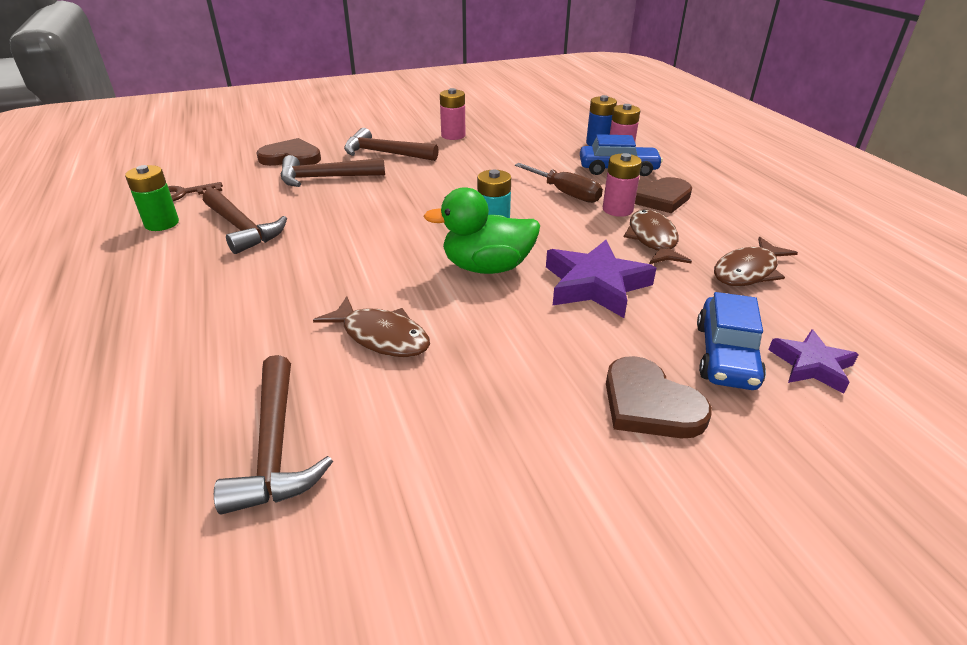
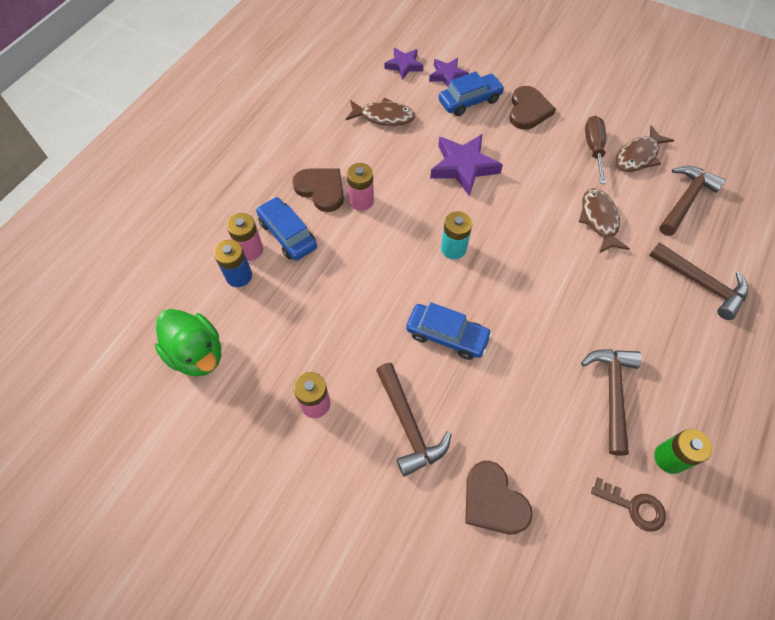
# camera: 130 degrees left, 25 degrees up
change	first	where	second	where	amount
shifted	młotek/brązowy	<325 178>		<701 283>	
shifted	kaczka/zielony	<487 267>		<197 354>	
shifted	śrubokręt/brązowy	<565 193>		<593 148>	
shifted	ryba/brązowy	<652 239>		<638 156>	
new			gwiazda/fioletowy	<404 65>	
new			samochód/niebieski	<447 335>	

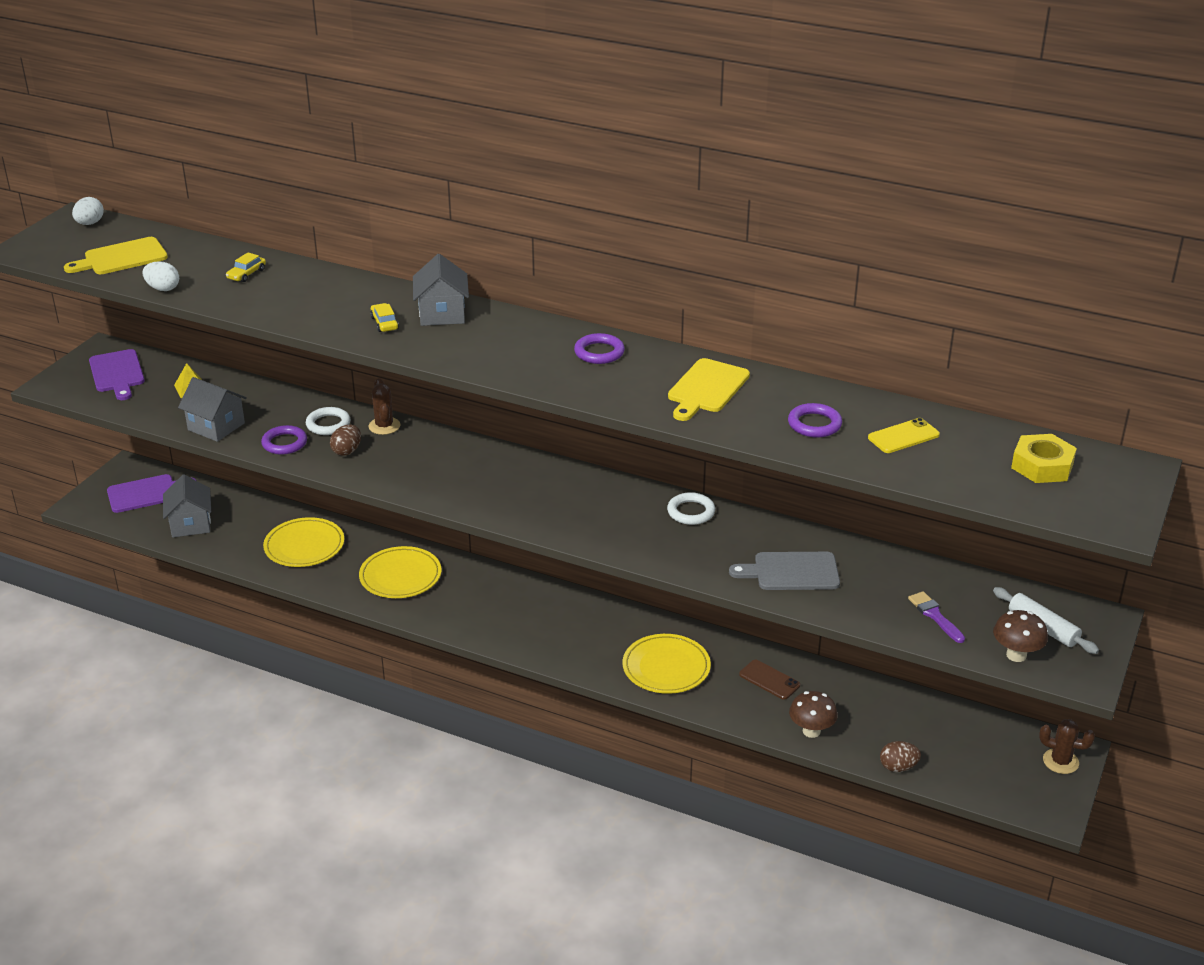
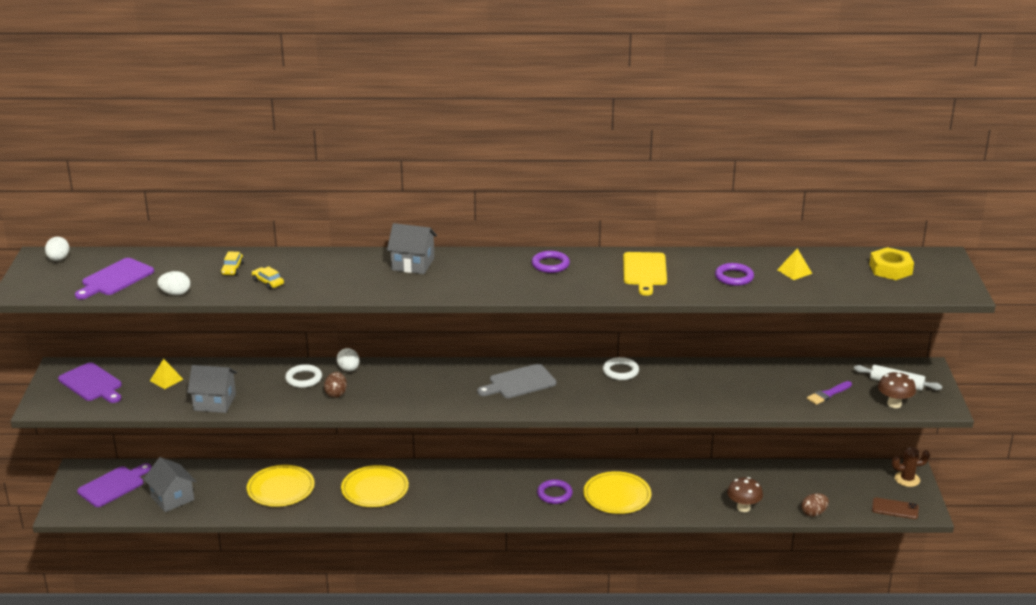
# camera: 25 degrees left, 5 degrees down
change	first	where	second	where	amount
repainted	deska do krojenia/żółty	<122 258>	deska do krojenia/fioletowy	<115 278>	
shifted	pierścień/fioletowy	<284 443>		<554 494>	
swapped	kaktus/brązowy	<384 426>	jajko/biały	<349 369>	
shifted	samochód/żółty	<384 323>		<268 282>	
rotated	domek/szary	<442 314>		<413 264>	45 degrees counterclockwise
shifted	deska do krojenia/szary	<792 572>		<519 382>	
shifted	telefon/brązowy	<769 680>		<895 509>	
swapped	telefon/żółty	<903 436>	piramida/żółty	<794 271>	
rotated	pędzel/fioletowy	<935 616>		<828 394>	75 degrees counterclockwise

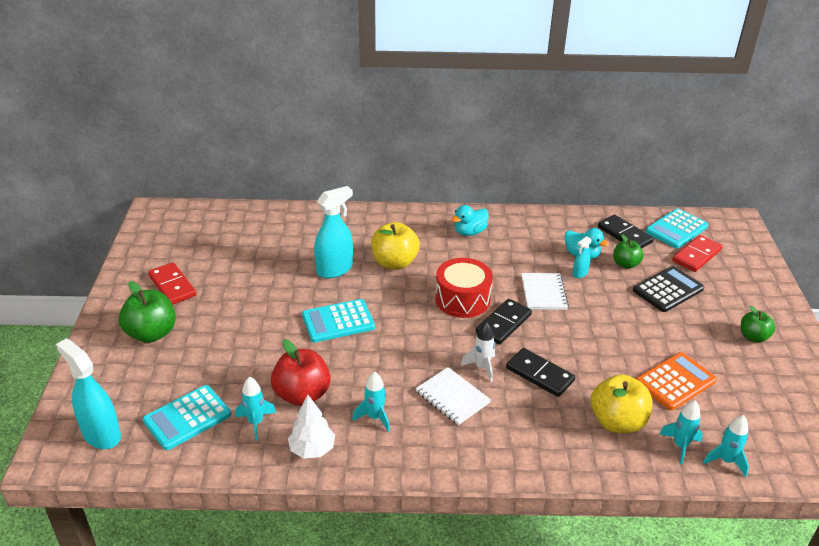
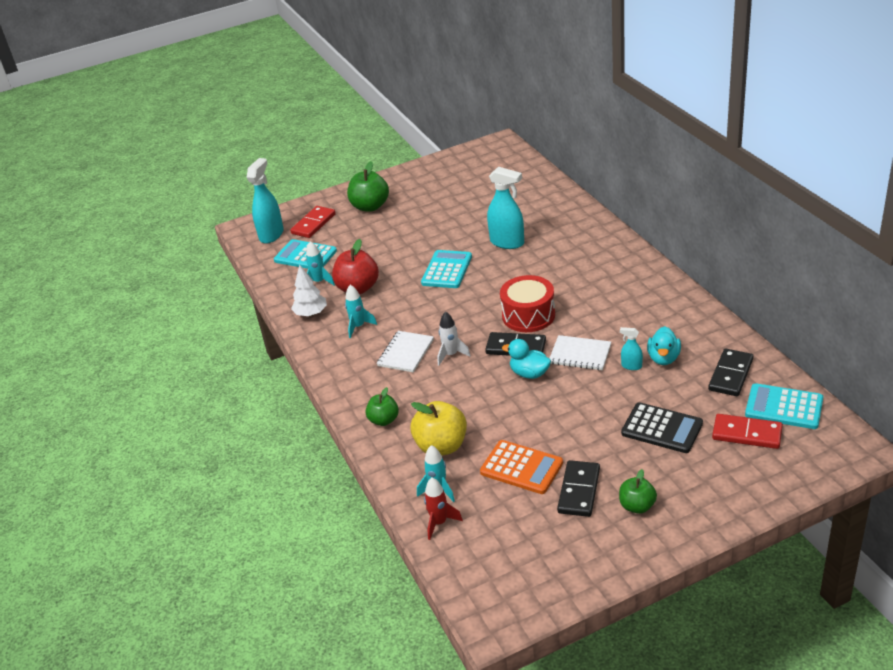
# camera: 70 degrees right, 0 degrees up
change	first	where	second	where	amount
shifted	kostka domina/czerwony	<172 286>		<313 224>	
rotated	kalkulator/turkusowy	<338 321>		<447 270>	60 degrees clockwise
gone	jabłko/żółty	<394 263>			
shifted	kaczka/turkusowy	<470 232>		<529 373>	
shifted	kostka domina/czarny	<540 374>		<579 490>	
rotated	zeszyt/biały	<543 293>		<580 354>	45 degrees clockwise
shifted	jabłko/zielony	<625 264>		<384 420>	
repainted	rakieta/turkusowy	<726 461>	rakieta/czerwony	<439 523>	

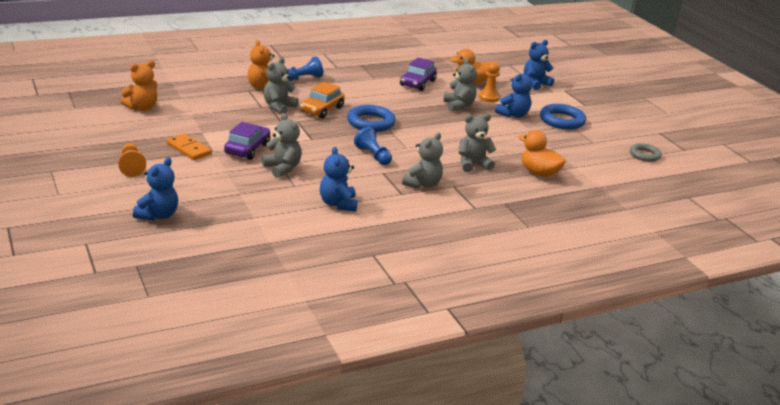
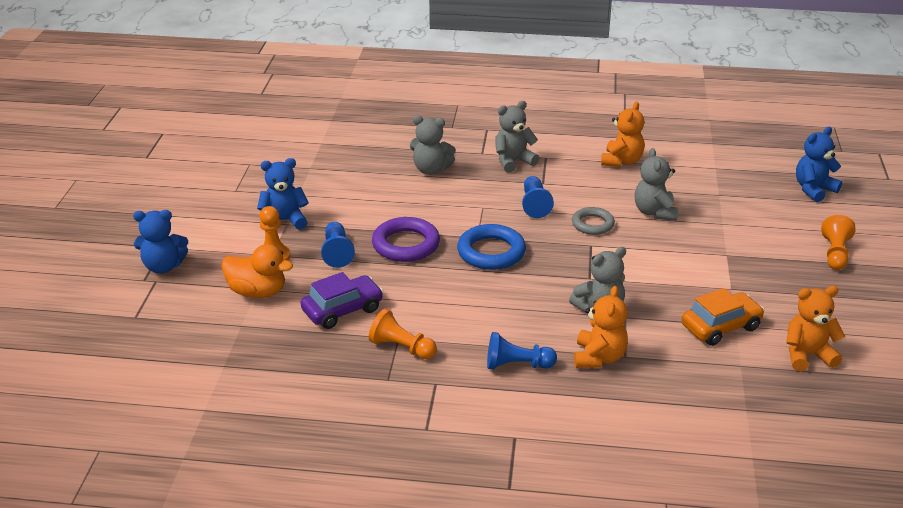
# camera: 145 degrees left, 5 degrees up
change	first	where	second	where	amount
gone	kostka domina/pomarańczowy	<189 149>			
gone	samochód/fioletowy	<247 149>			
shifted	samochód/pomarańczowy	<321 110>		<720 327>	
repainted	miś/niebieski	<338 204>	miś/pomarańczowy	<621 161>	
swapped	miś/szary	<458 106>	pionek/niebieski	<337 252>	
gone	kaczka/pomarańczowy	<539 173>			
gone	pierścień/niebieski	<562 120>			
shifted	pierścień/szary	<644 155>		<592 224>	
new			pionek/pomarańczowy	<401 347>	
new			pierścień/fioletowy	<406 244>	

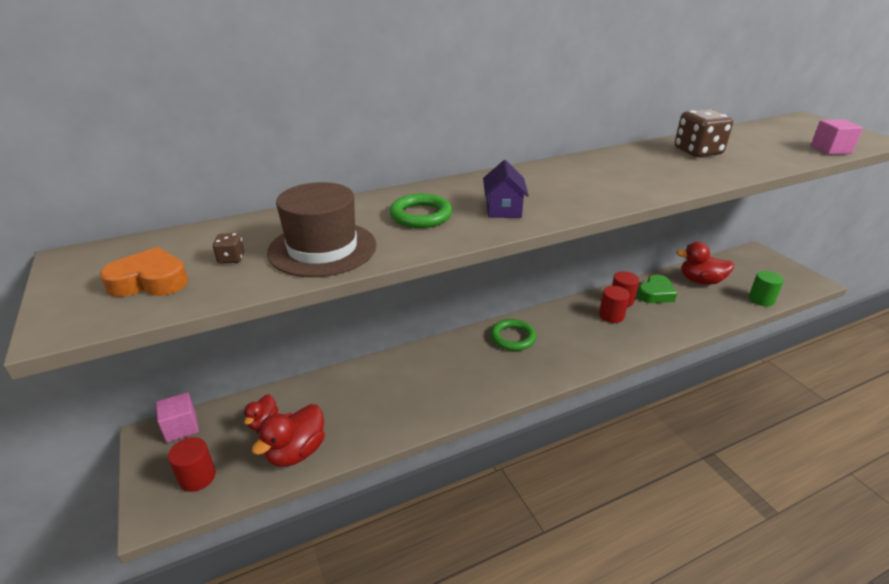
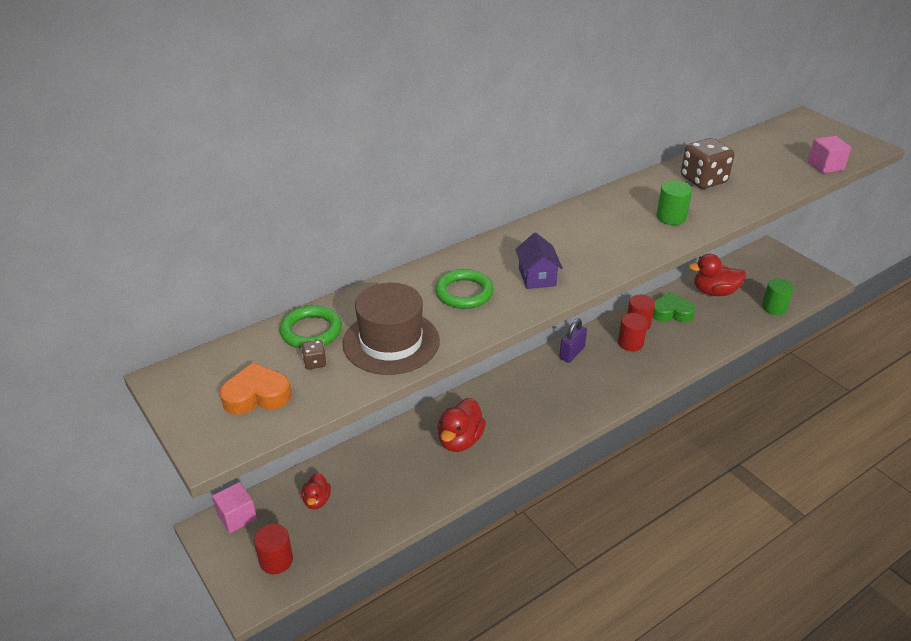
# camera: 10 degrees left, 5 degrees up
change	first	where	second	where	amount
shifted	kaczka/czerwony	<296 452>		<460 440>	
shifted	pierścień/zielony	<513 338>		<311 331>	
rotated	serce/zielony	<655 294>		<671 312>	120 degrees counterclockwise
new			kłódka/fioletowy	<572 353>	
new			walec/zielony	<671 217>	

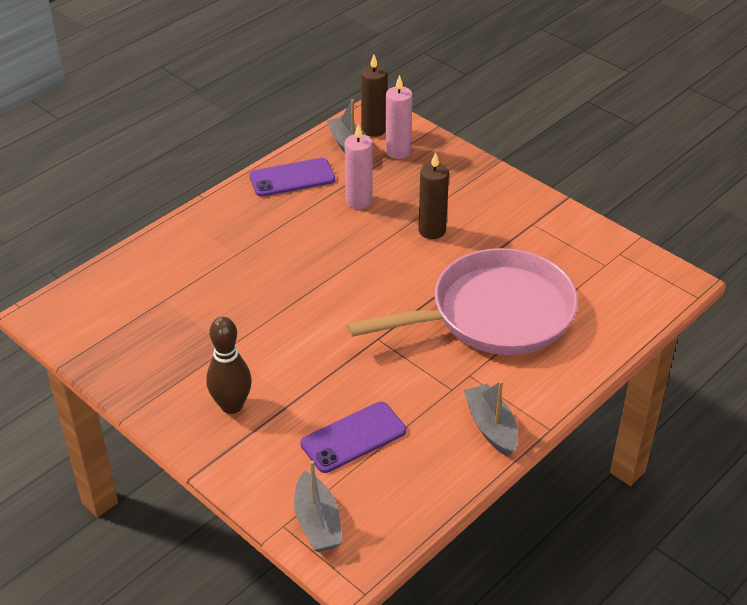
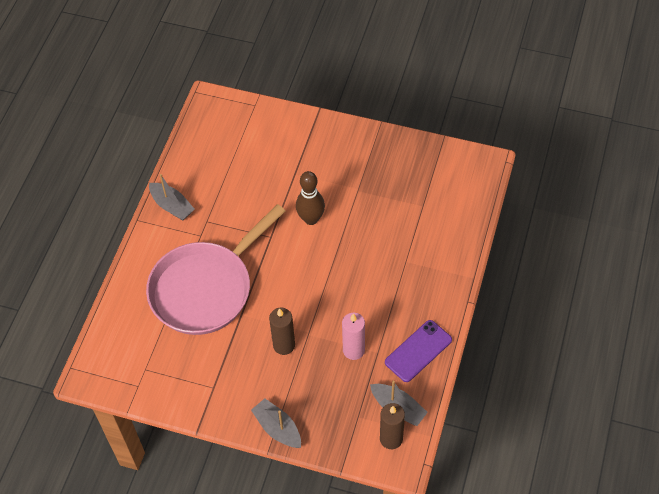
# camera: 155 degrees right, 15 degrees up
change	first	where	second	where	amount
shifted	kręgiel/brązowy	<231 405>		<311 219>	
shifted	łódka/szary	<317 522>		<277 428>	
gone	telefon/fioletowy	<353 437>			
gone	świeca/różowy	<398 151>			

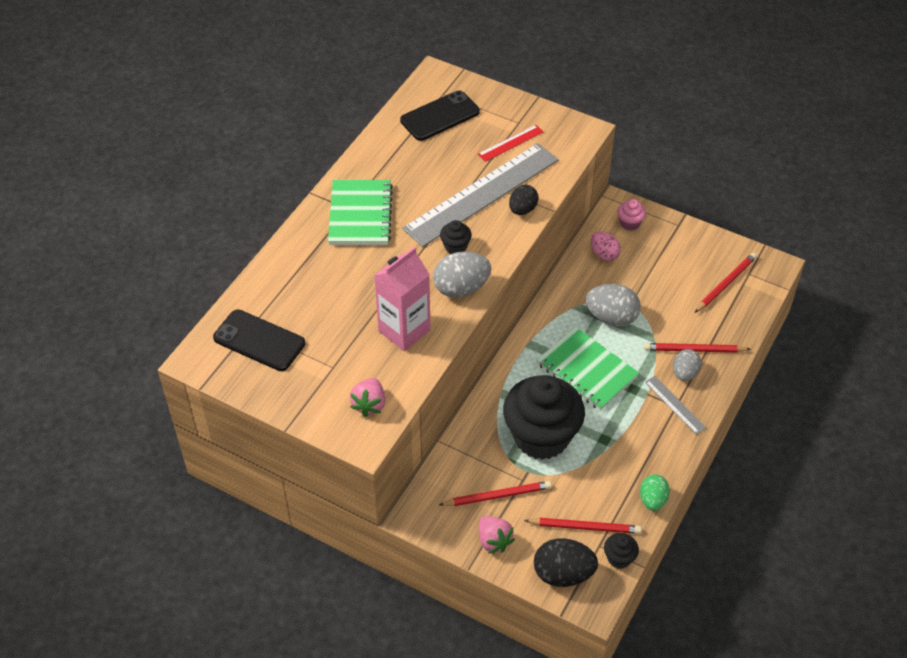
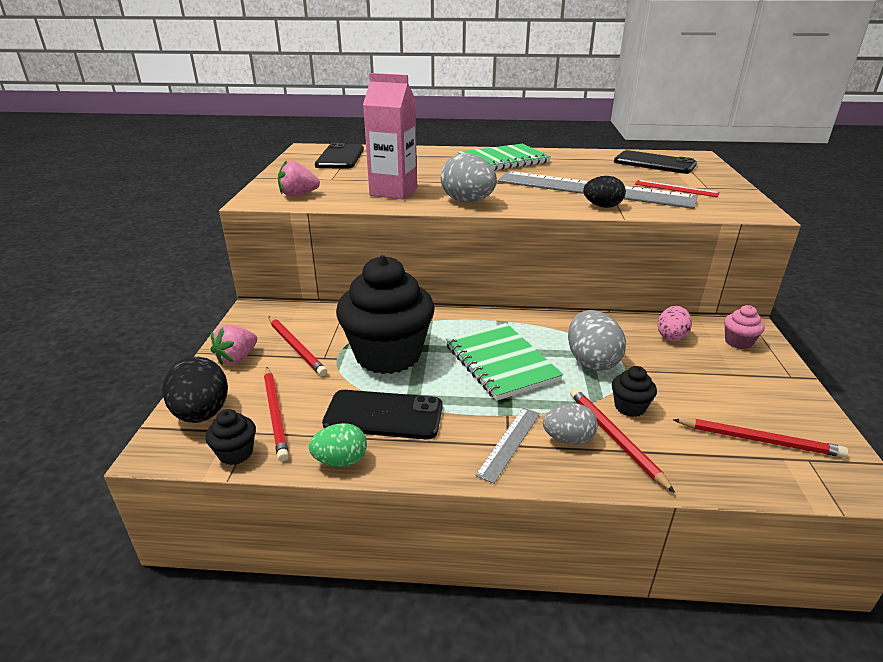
# camera: 65 degrees right, 20 degrees down
change	first	where	second	where	amount
shifted	muffinka/czarny	<455 247>		<629 407>	
rotated	zeszyt/zielony	<587 370>		<501 363>	45 degrees counterclockwise
new			telefon/czarny	<383 415>	

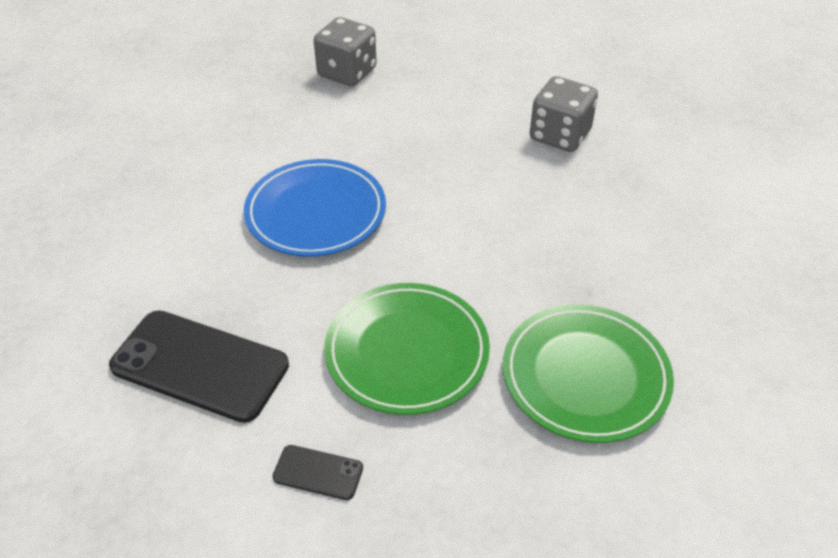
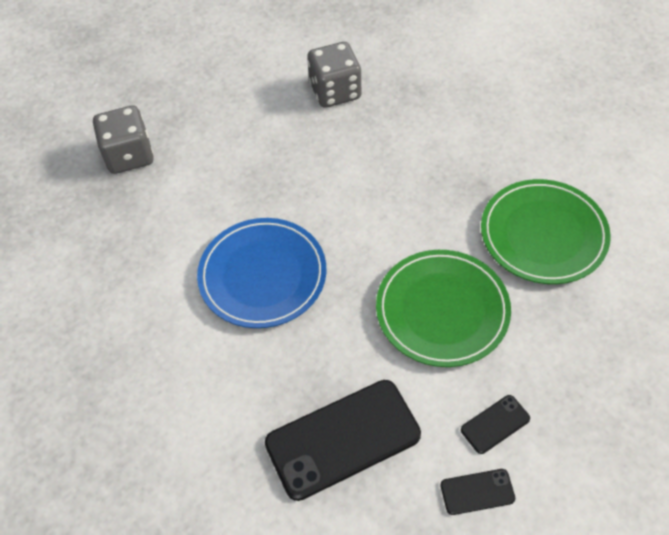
# camera: 45 degrees left, 10 degrees up
change	first	where	second	where	amount
new			telefon/czarny	<477 492>	

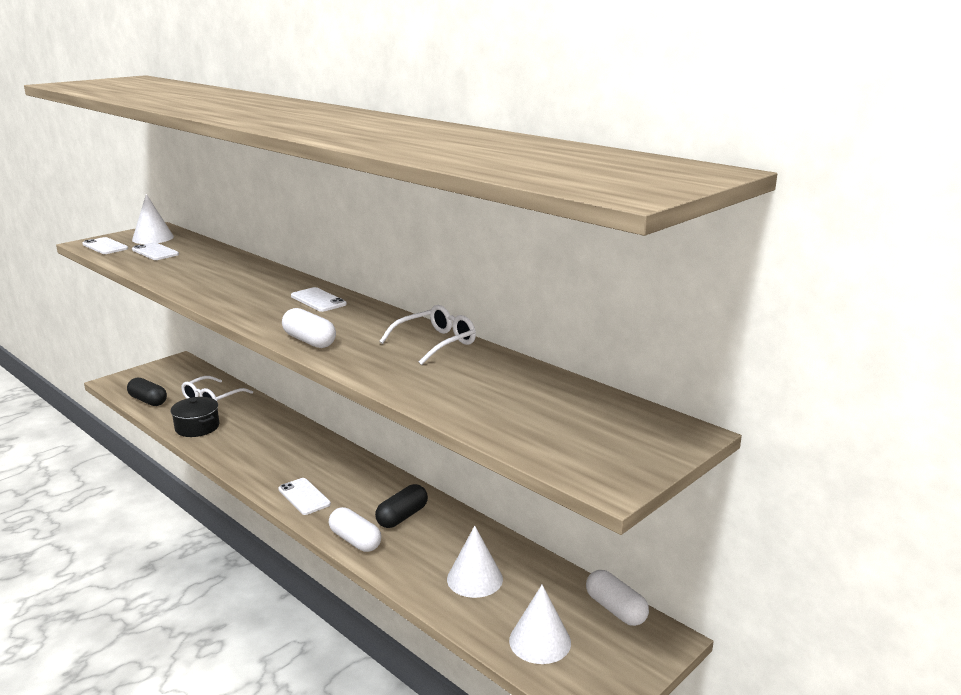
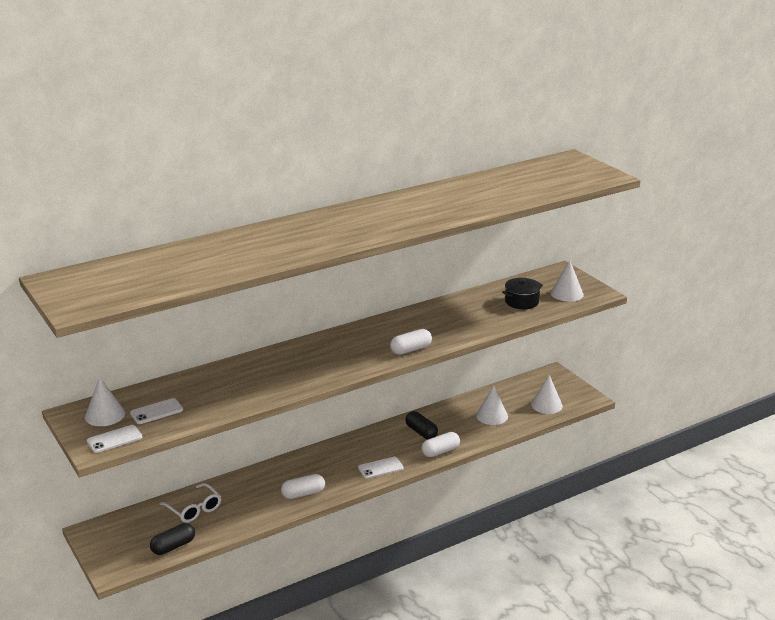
# camera: 75 degrees left, 5 degrees up
change	first	where	second	where	amount
shifted	garnek/czarny	<197 427>		<521 302>	
gone	telefon/biały	<318 300>			
gone	okulary/biały	<435 343>			
shifted	kapsułka/biały	<615 609>		<303 494>	
new			stożek/biały	<567 293>	

